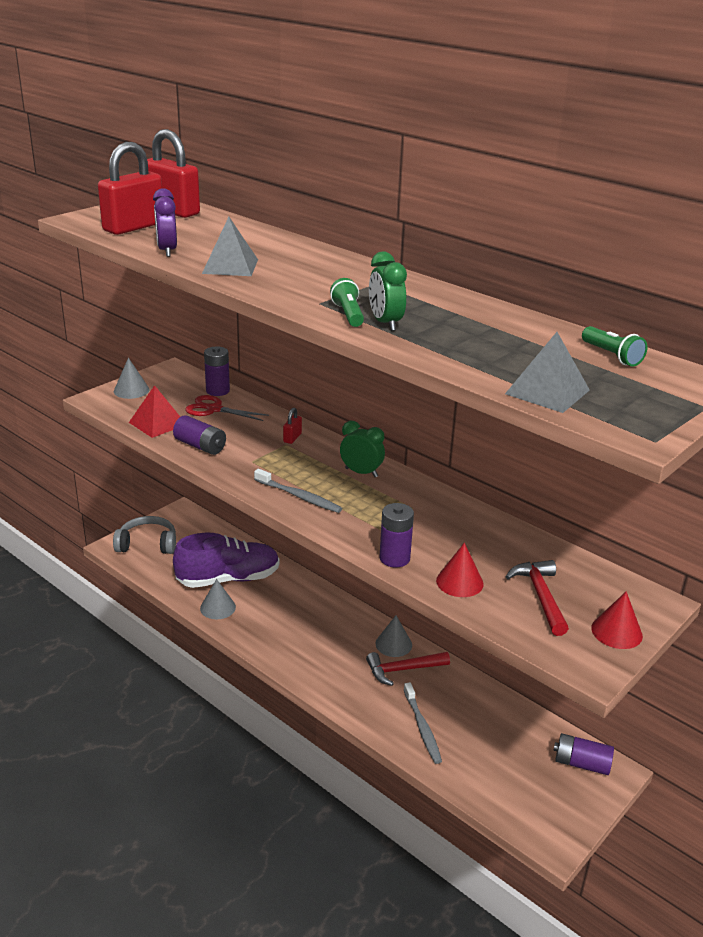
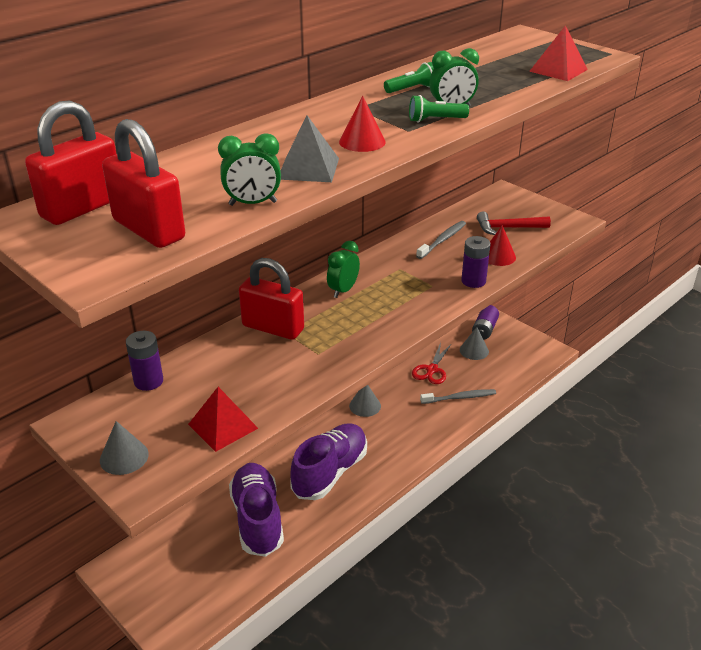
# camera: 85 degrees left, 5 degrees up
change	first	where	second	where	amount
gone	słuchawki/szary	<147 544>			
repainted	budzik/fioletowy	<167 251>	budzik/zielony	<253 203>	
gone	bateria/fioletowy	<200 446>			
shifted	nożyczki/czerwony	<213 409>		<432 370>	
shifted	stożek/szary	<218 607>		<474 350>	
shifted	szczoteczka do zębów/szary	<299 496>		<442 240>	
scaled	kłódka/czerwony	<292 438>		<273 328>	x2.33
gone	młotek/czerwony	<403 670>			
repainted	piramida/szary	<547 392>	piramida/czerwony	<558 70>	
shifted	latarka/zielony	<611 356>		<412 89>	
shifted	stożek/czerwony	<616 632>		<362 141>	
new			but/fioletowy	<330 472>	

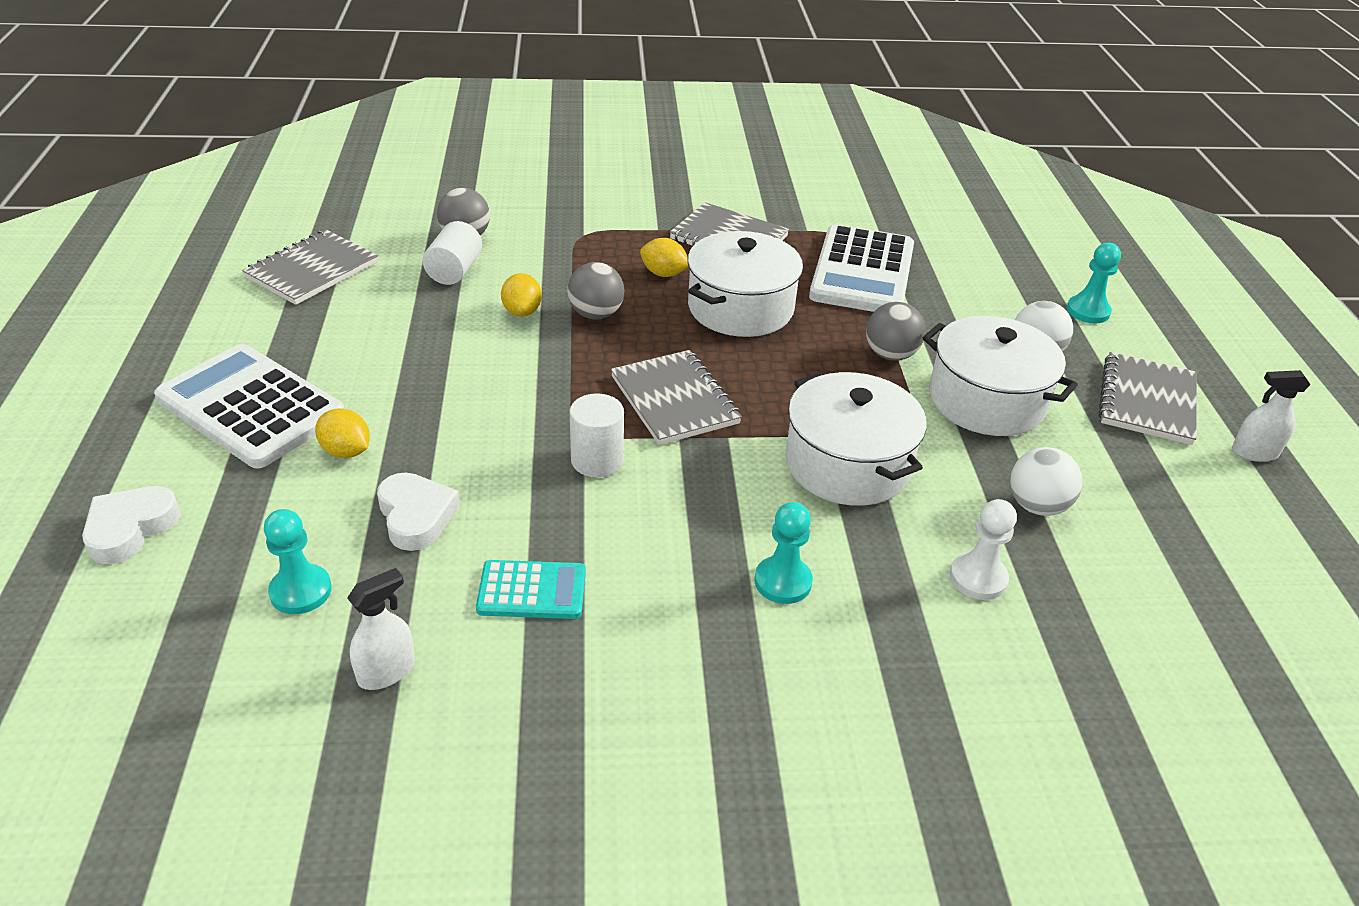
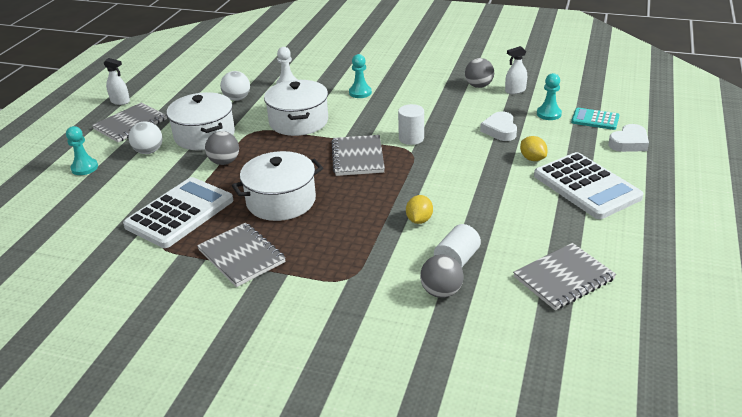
# camera: 155 degrees left, 5 degrees down
change	first	where	second	where	amount
shifted	kalkulator/turkusowy	<532 591>		<595 119>	
shifted	piłka/szary	<596 314>		<478 86>	
gone	cytryna/żółty	<664 274>			

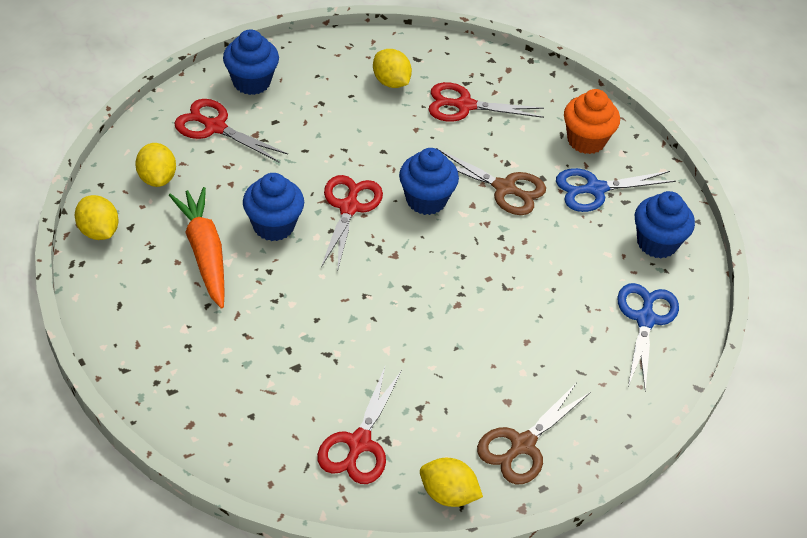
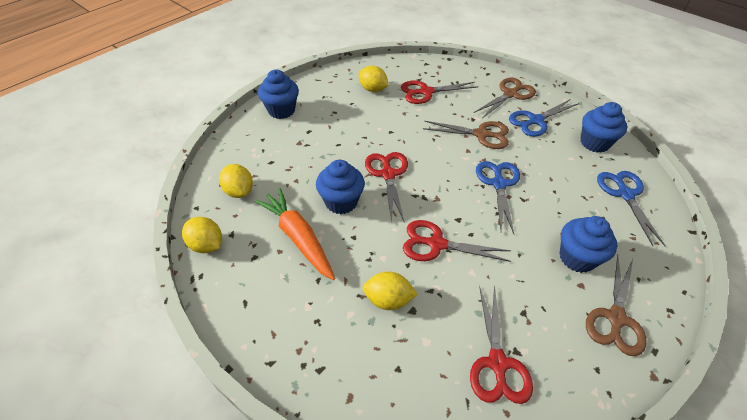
# camera: 15 degrees left, 0 degrees up
change	first	where	second	where	amount
shifted	nożyczki/czerwony	<215 127>		<436 244>	
shifted	muffinka/niebieski	<426 200>		<577 258>	
shifted	cytryna/żółty	<448 494>		<388 300>	
swapped	muffinka/pomarańczowy	<586 140>	nożyczki/brązowy	<510 94>	
new			nożyczki/niebieski	<499 184>	

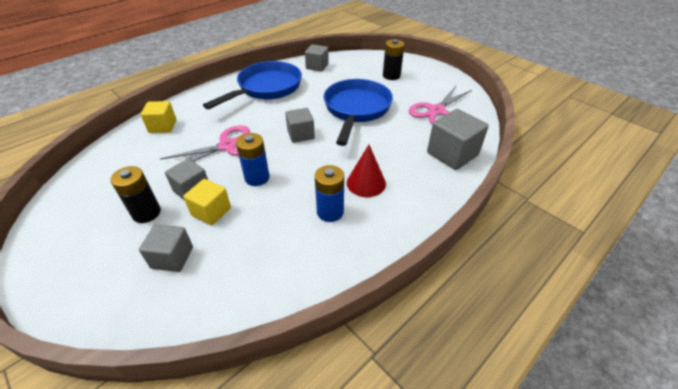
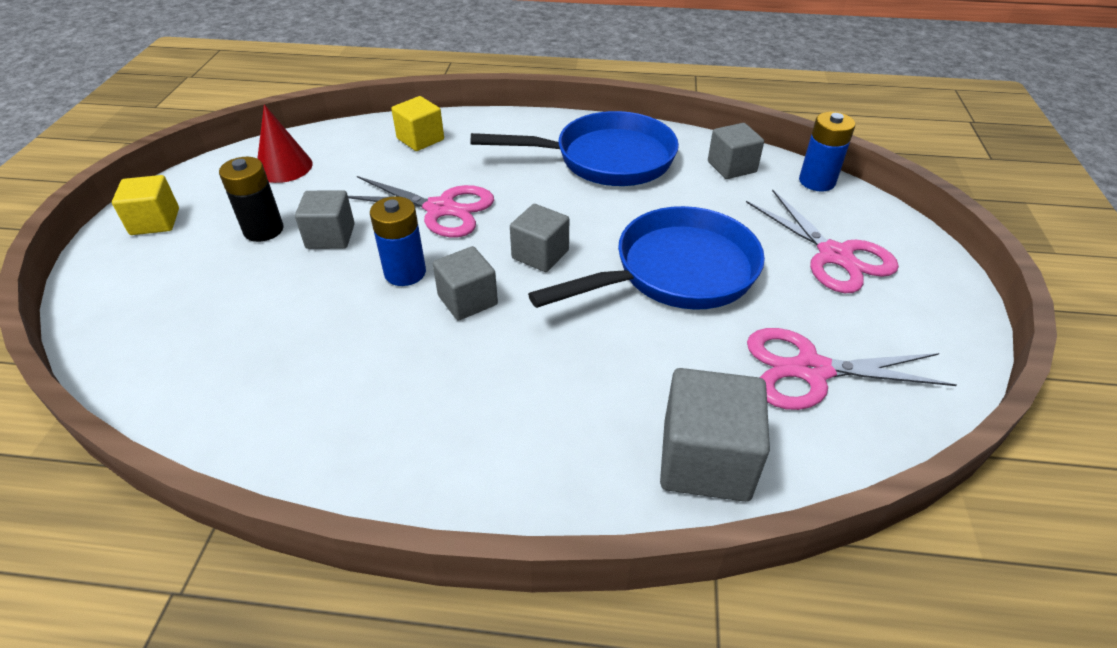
# camera: 50 degrees right, 0 degrees up
change	first	where	second	where	amount
shifted	sześcian/szary	<172 257>		<467 300>	
shifted	sześcian/żółty	<211 211>		<155 222>	
shifted	bateria/niebieski	<330 212>		<817 181>	
shifted	stożek/czerwony	<366 183>		<284 167>	
swapped	bateria/czarny	<391 76>	nożyczki/różowy	<834 255>	

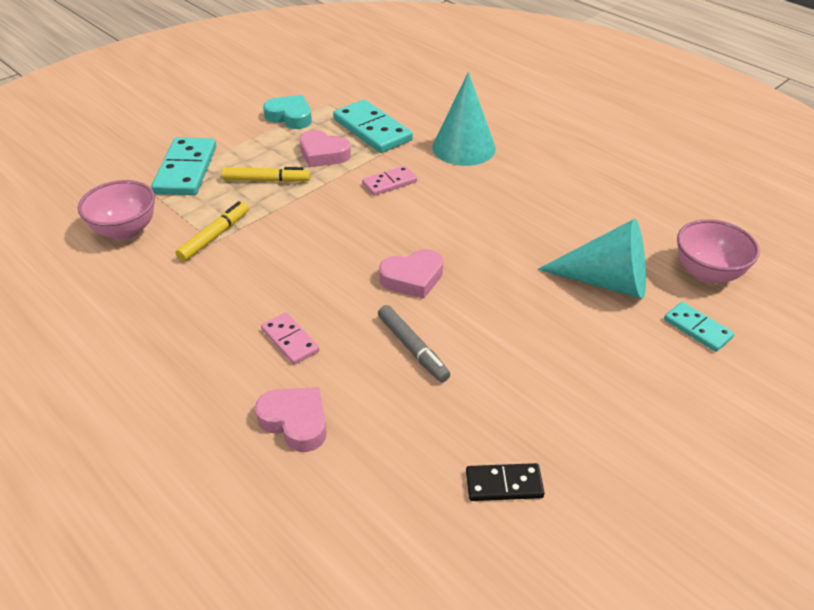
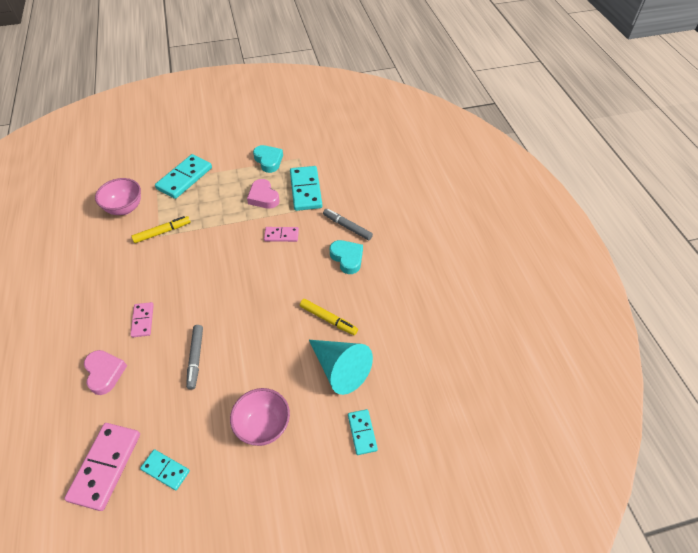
# camera: 30 degrees right, 10 degrees up
change	first	where	second	where	amount
shifted	flamaster/żółty	<266 180>		<328 319>	
gone	serce/różowy	<412 278>			
swapped	stożek/turkusowy	<463 147>	flamaster/szary	<347 227>	
repainted	kostka domina/czarny	<504 484>	kostka domina/turkusowy	<165 470>	
shifted	miska/różowy	<707 273>		<263 426>	
new			kostka domina/różowy	<105 466>	
new			serce/turkusowy	<347 258>	

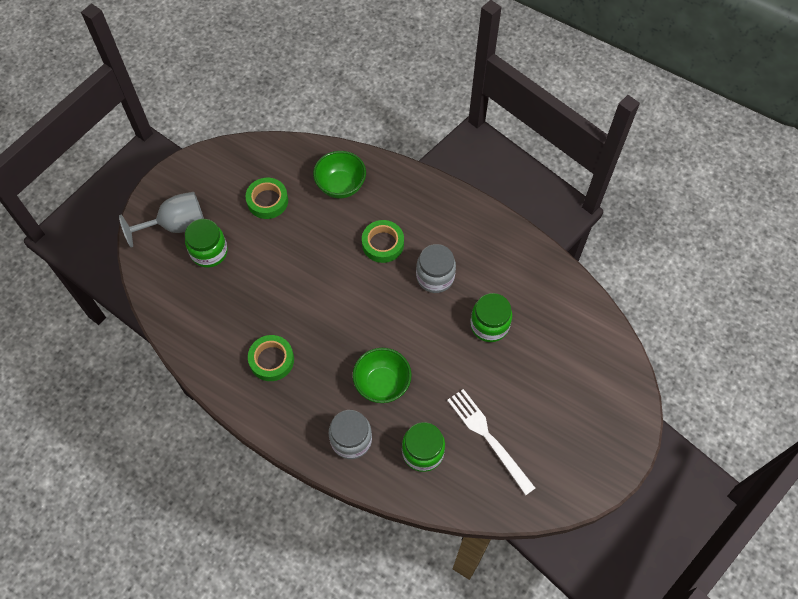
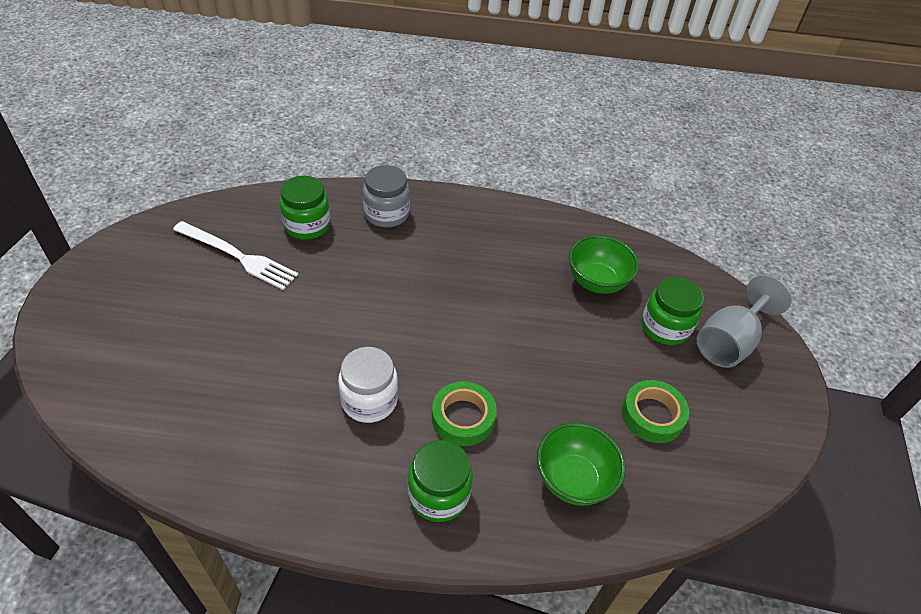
# camera: 150 degrees right, 15 degrees down
change	first	where	second	where	amount
gone	taśma klejąca/zielony	<271 360>			
shifted	miska/zielony	<382 384>		<596 282>	
repainted	słoik/szary	<435 277>	słoik/biały	<369 400>	
shifted	słoik/zielony	<489 325>		<438 494>	

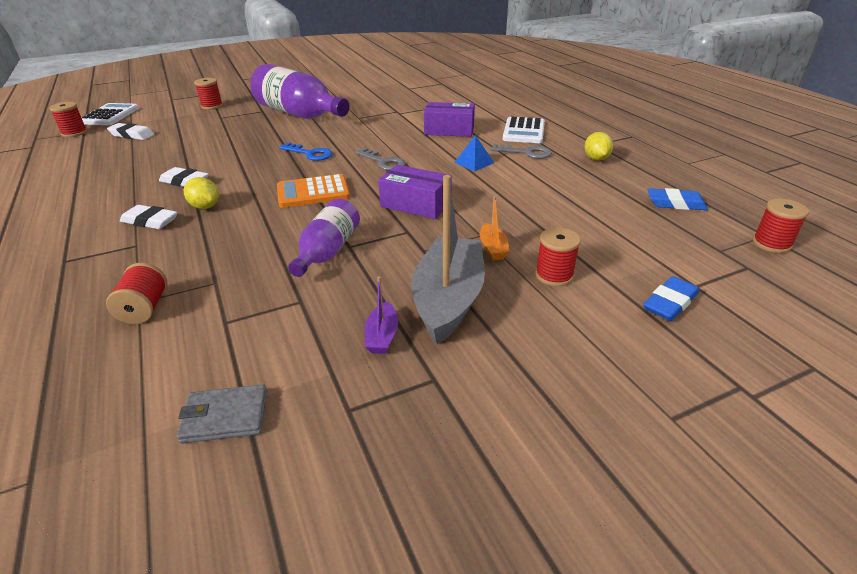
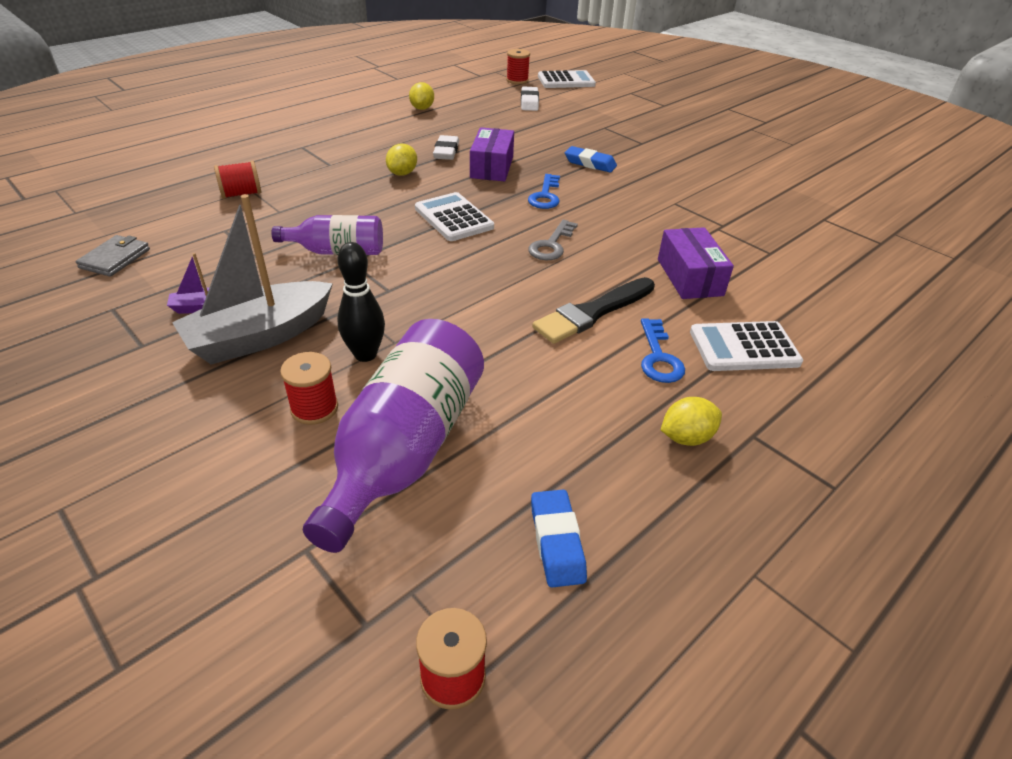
# camera: 70 degrees right, 5 degrees up
change	first	where	second	where	amount
gone	gumka do mazania/biały	<150 221>			
rotated	portfel/szary	<225 416>		<115 258>	45 degrees clockwise
gone	szpulka/czerwony	<212 106>			
shifted	butelka/fioletowy	<299 114>		<405 449>	
repainted	kalkulator/pomarańczowy	<313 192>	kalkulator/biały	<453 218>	
shifted	pudełko/fioletowy	<415 204>		<492 167>	
rotated	łódka/szary	<448 299>		<260 336>	150 degrees clockwise
swapped	piramida/niebieski	<474 162>	pędzel/czarny	<593 312>	
swapped	łódka/pomarańczowy	<493 248>	kręgiel/czarny	<365 354>	
repainted	klucz/szary	<526 153>	klucz/niebieski	<659 357>	
shifted	gumka do mazania/niebieski	<669 303>		<590 163>	
new			cytryna/żółty	<422 108>	

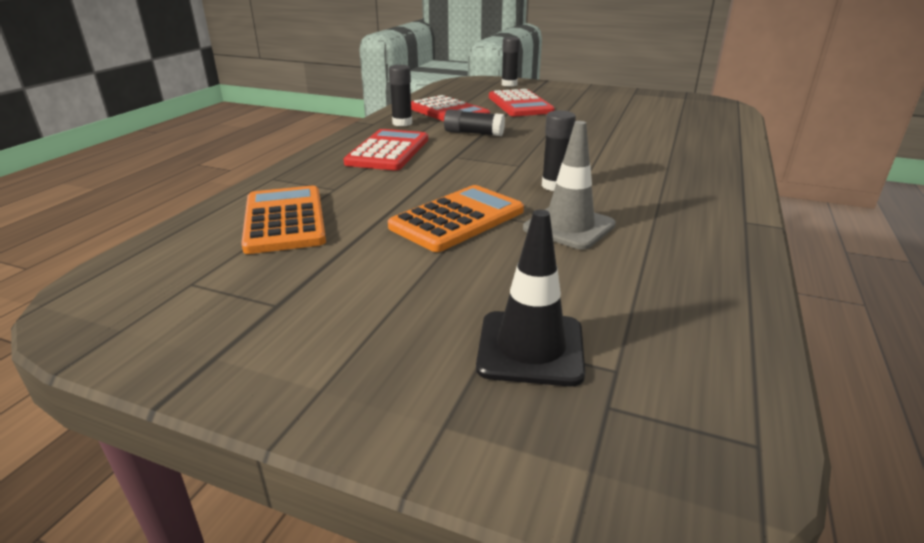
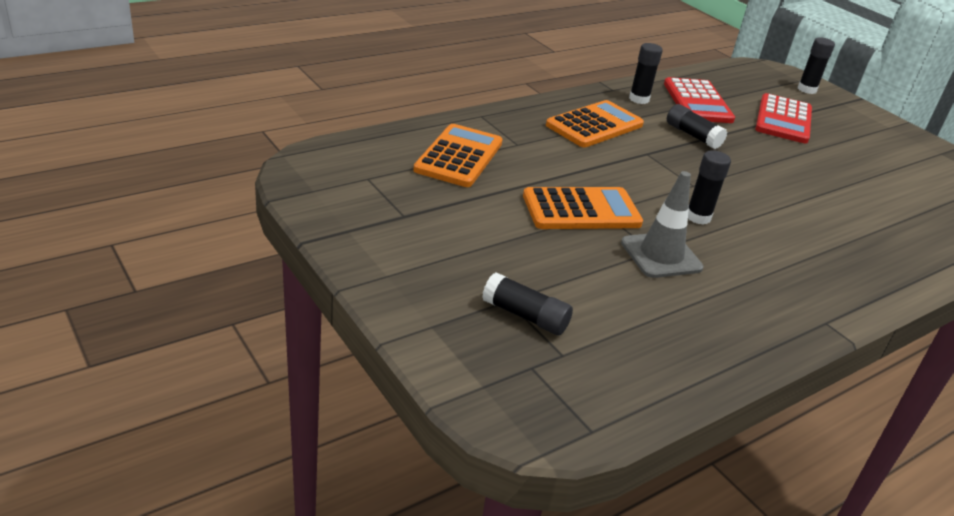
# camera: 30 degrees right, 5 degrees up
change	first	where	second	where	amount
repainted	kalkulator/czerwony	<388 151>	kalkulator/pomarańczowy	<594 125>	
swapped	pachołek/czarny	<530 348>	klej w sztyfcie/czarny	<525 316>	

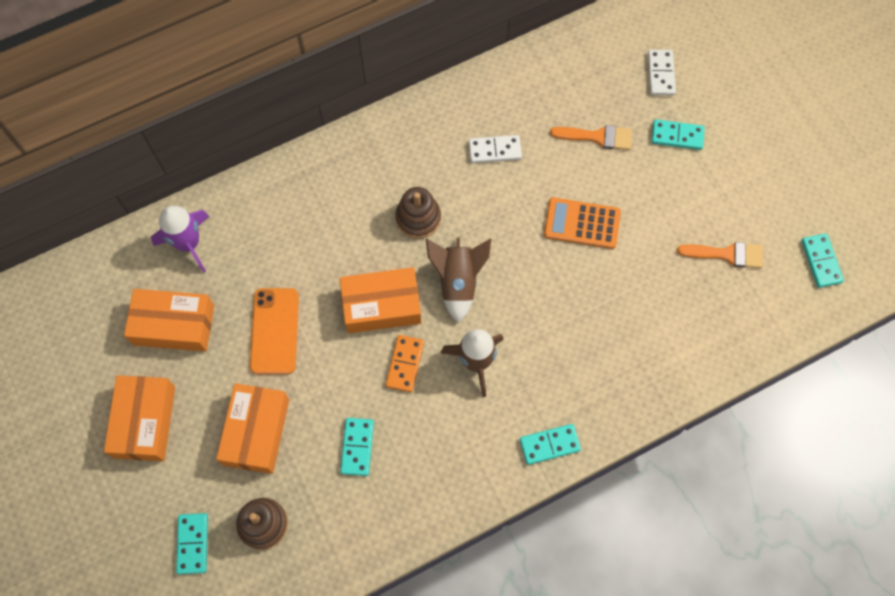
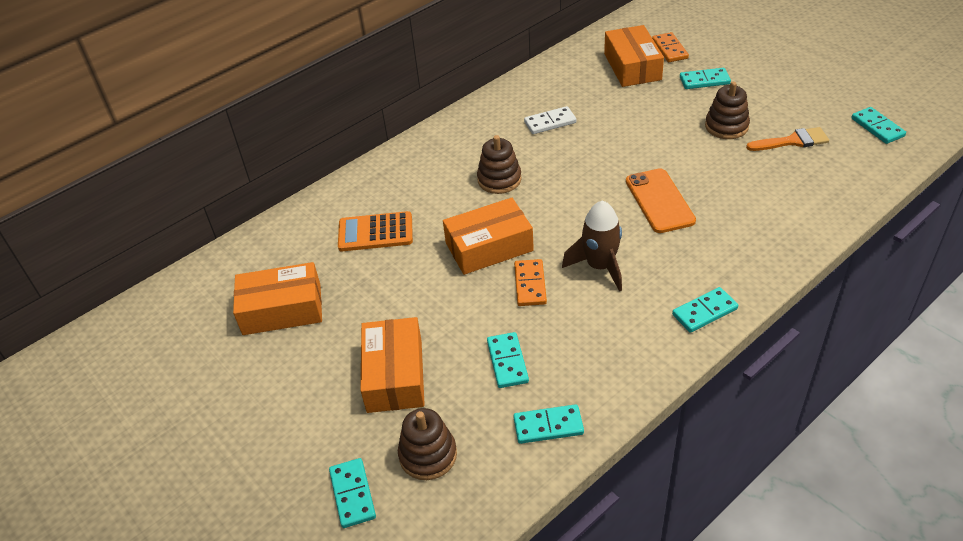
# camera: 10 degrees left, 25 degrees down
change	first	where	second	where	amount
shifted	pudełko/pomarańczowy	<145 422>		<632 66>	
gone	rakieta/fioletowy	<188 243>			
shifted	telefon/pomarańczowy	<275 331>		<659 201>	
gone	rakieta/brązowy	<458 282>			
shifted	kalkulator/pomarańczowy	<582 223>		<375 232>	
gone	pędzel/pomarańczowy	<597 137>			
repainted	kostka domina/biały	<660 74>	kostka domina/pomarańczowy	<669 49>	
new			kostka domina/turkusowy	<548 426>	
new			zabawka nakładanka/brązowy	<726 126>	

